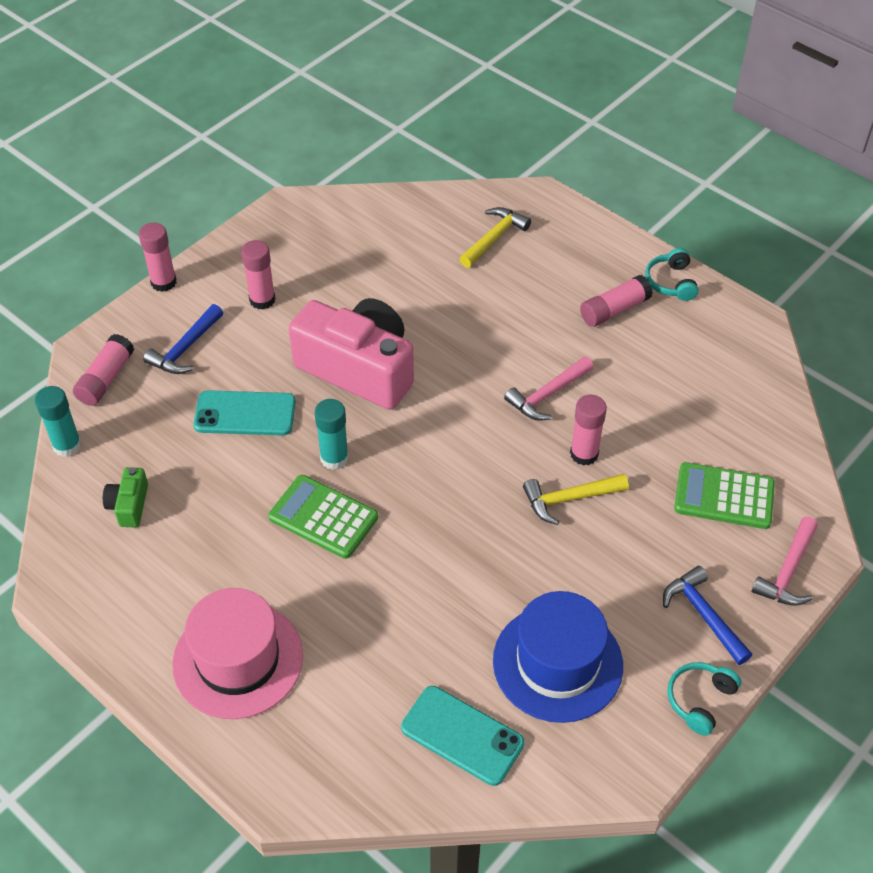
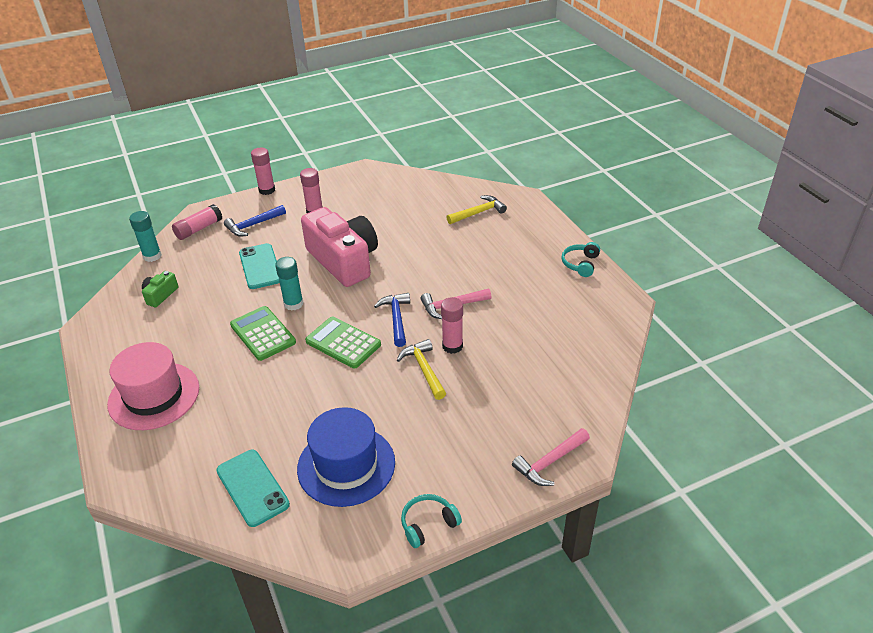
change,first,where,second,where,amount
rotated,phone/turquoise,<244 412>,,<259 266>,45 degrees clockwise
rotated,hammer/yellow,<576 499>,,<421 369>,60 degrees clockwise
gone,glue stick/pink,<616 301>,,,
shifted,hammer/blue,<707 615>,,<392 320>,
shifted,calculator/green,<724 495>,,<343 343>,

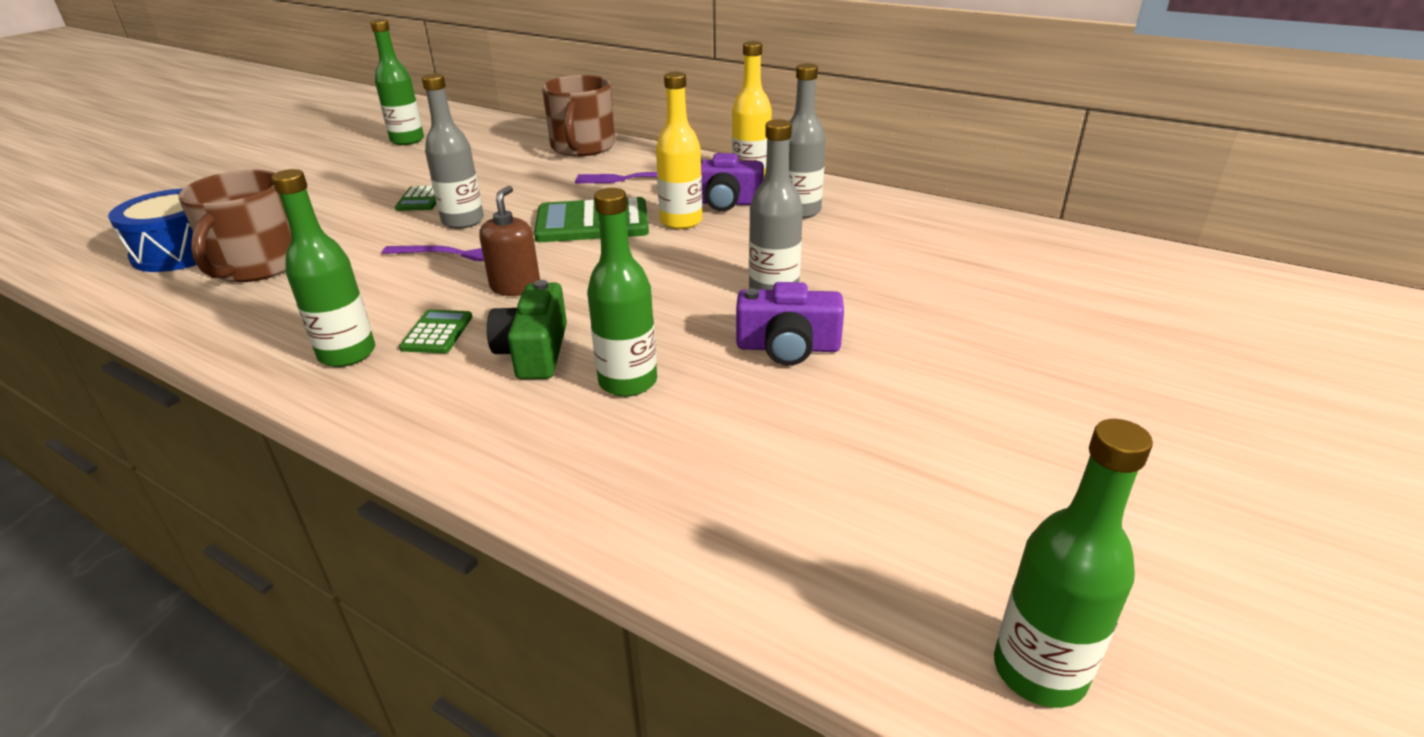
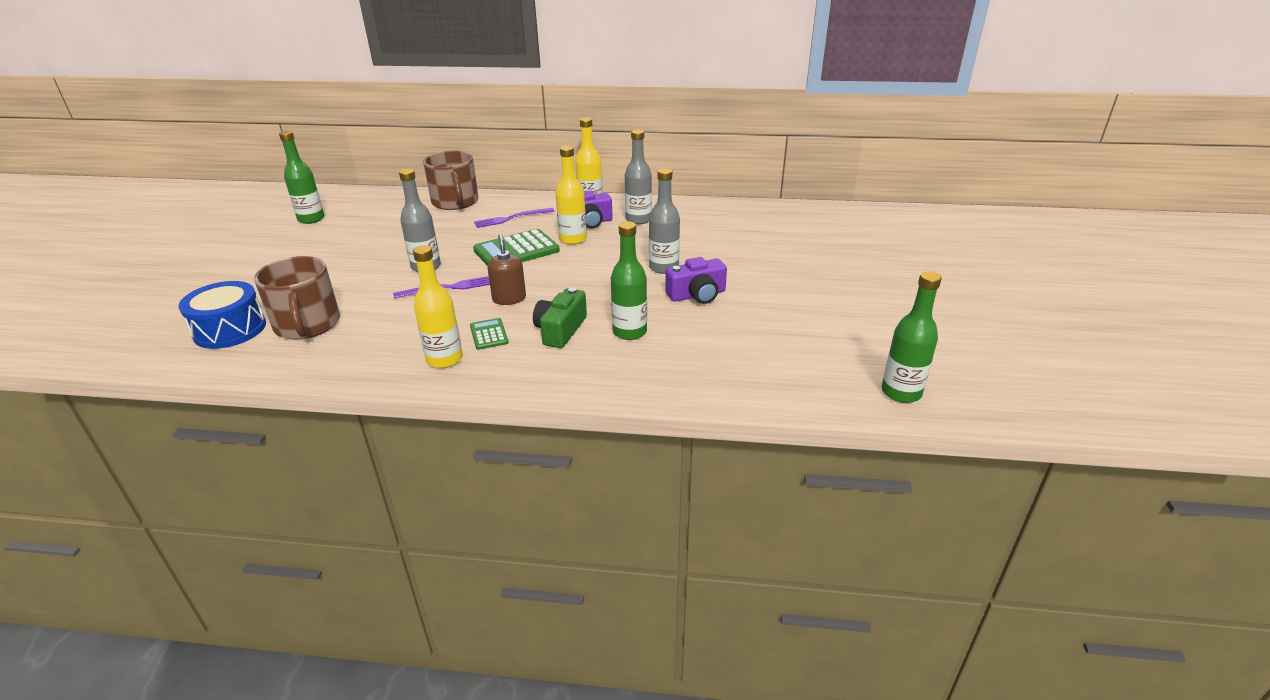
change,first,where,second,where,amount
repainted,bottle/green,<323 268>,bottle/yellow,<438 306>,
gone,calculator/green,<416 198>,,,
rotated,camera/green,<527 329>,,<560 317>,45 degrees clockwise

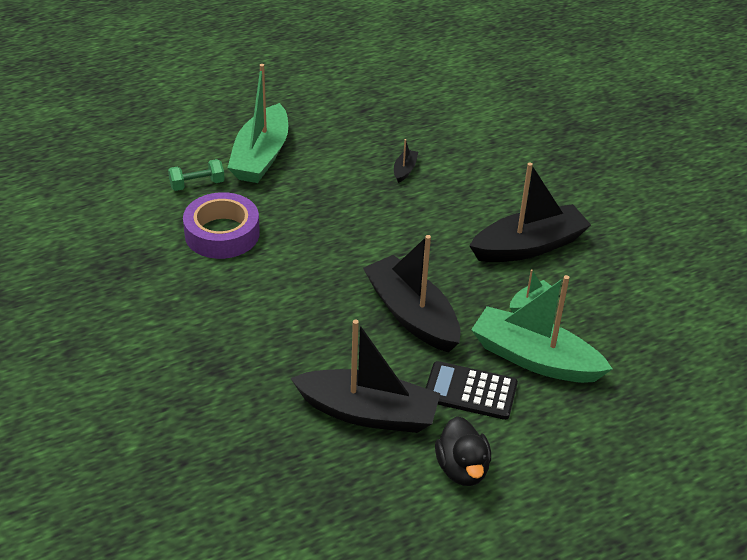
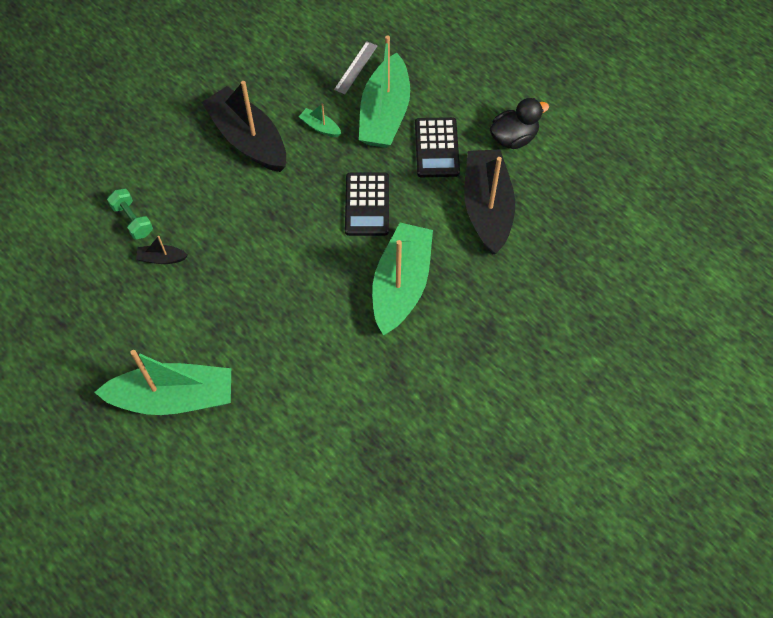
change,first,where,second,where,amount
shifted,dumbbell/green,<196 175>,,<130 214>,
gone,tape/purple,<221 225>,,,
swapped,boat/black,<412 294>,calculator/black,<367 204>,
new,,,ruler/grey,<355 67>,
new,,,boat/green,<402 279>,

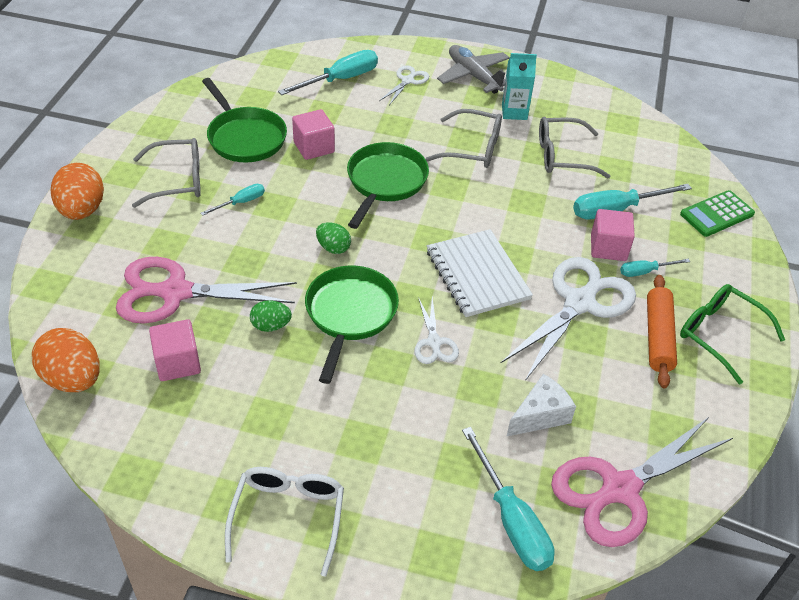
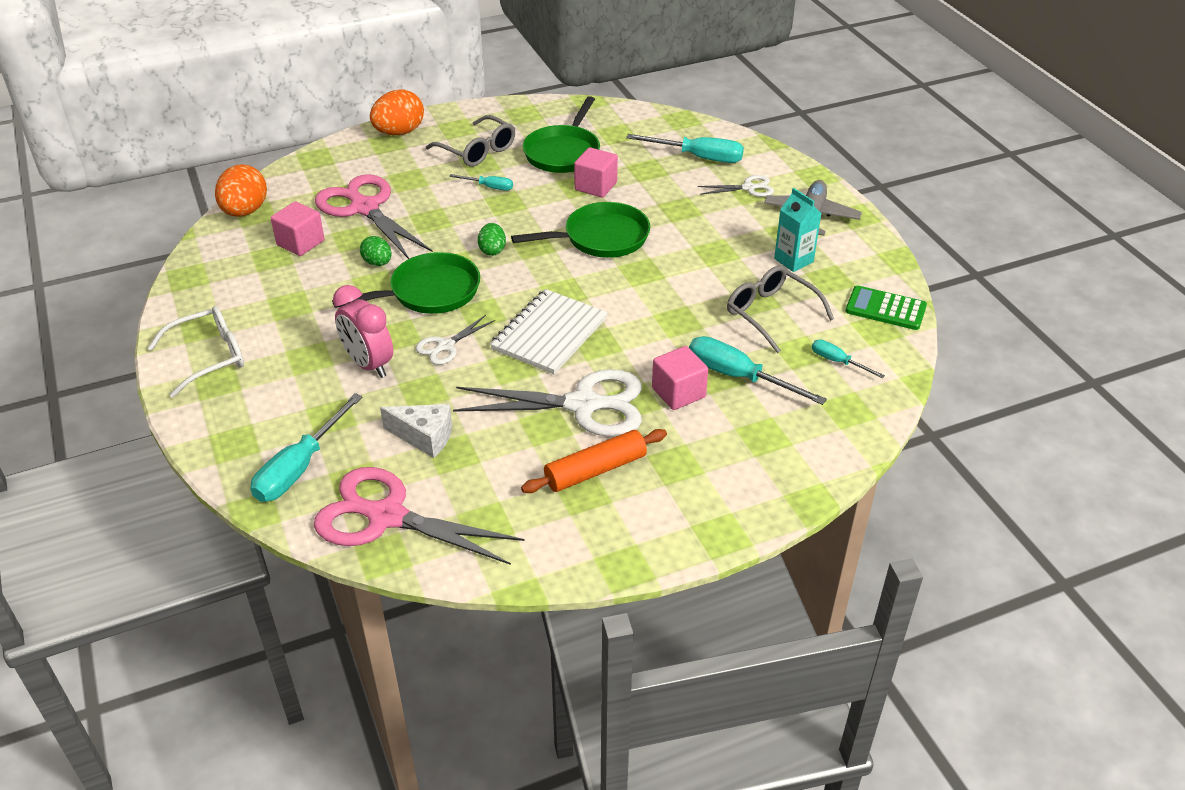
change,first,where,second,where,amount
gone,glasses/grey,<463 138>,,,
shifted,screwdriver/turquoise,<655 268>,,<848 358>,
shifted,calculator/green,<717 213>,,<886 307>,
gone,glasses/green,<732 334>,,,
new,,,clock/pink,<363 331>,

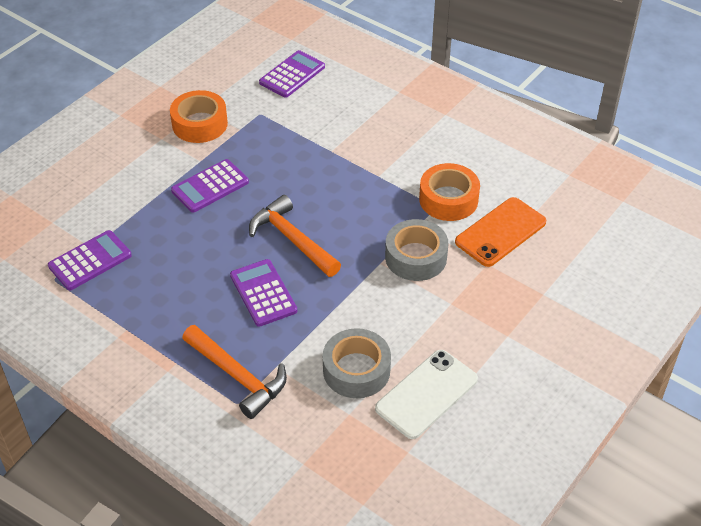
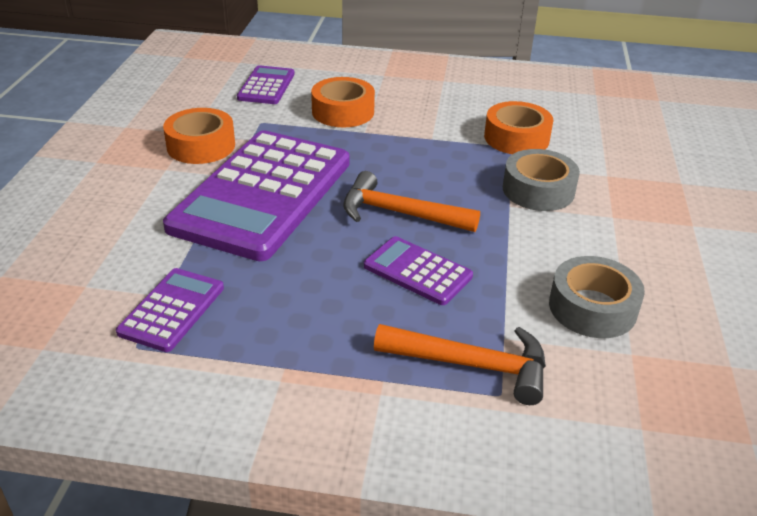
change,first,where,second,where,amount
scaled,calculator/purple,<210 186>,,<256 196>,x2.19
gone,phone/white,<426 394>,,,
gone,phone/orange,<500 232>,,,
new,,,tape/orange,<343 102>,

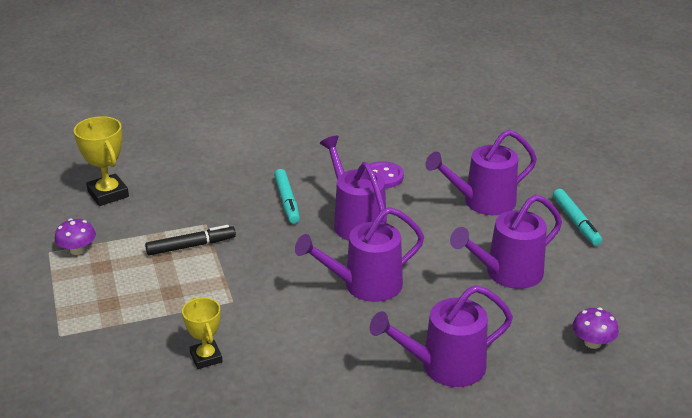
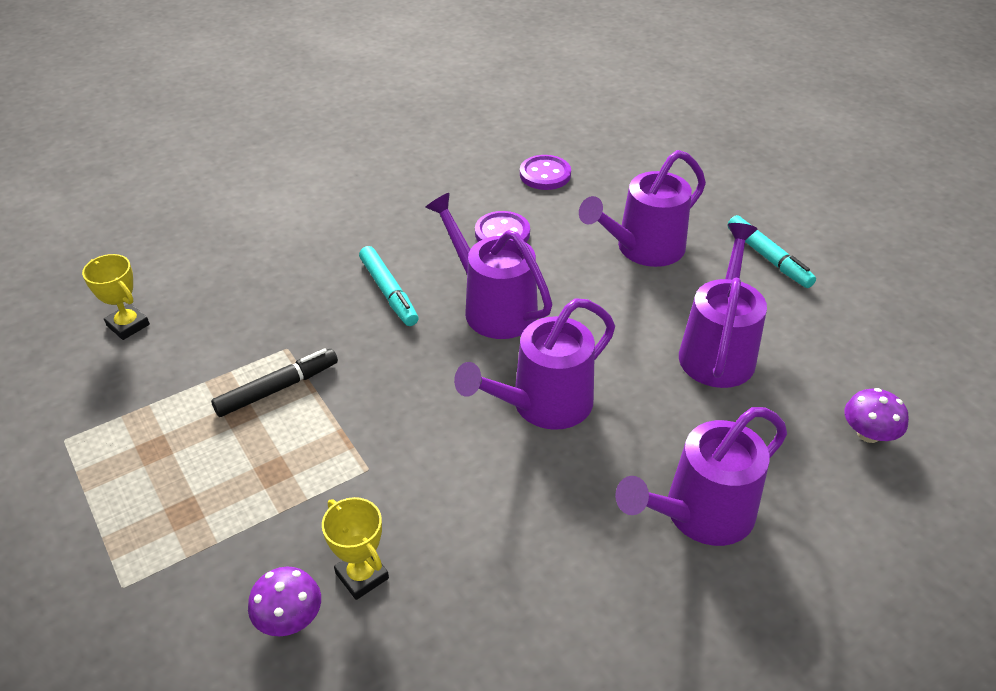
change,first,where,second,where,amount
shifted,mushroom/purple,<75 237>,,<284 601>,
scaled,trophy/yellow,<101 161>,,<116 297>,x0.67
rotated,watering can/purple,<506 241>,,<723 305>,150 degrees clockwise
new,,,button/purple,<545 172>,

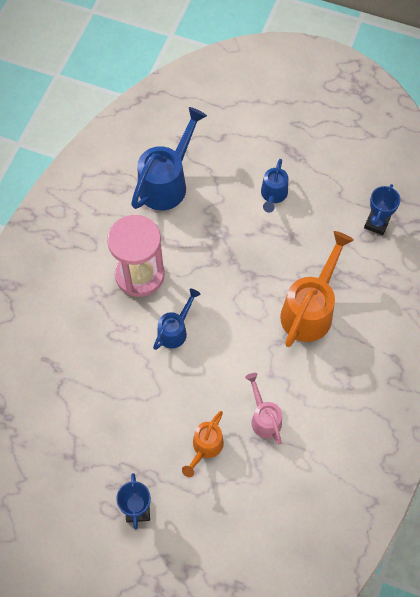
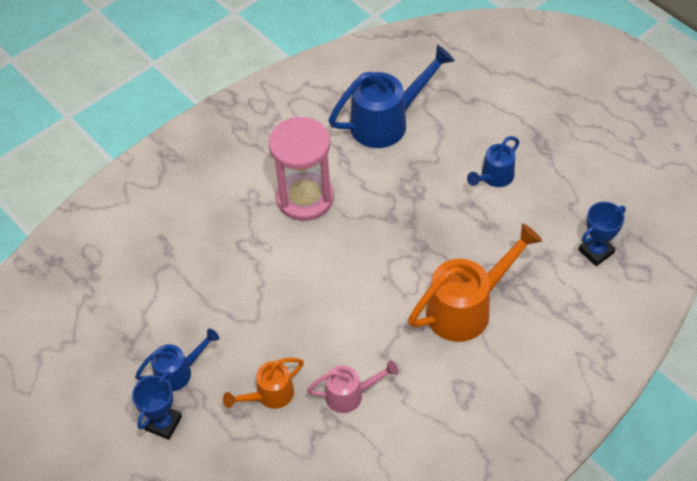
change,first,where,second,where,amount
shifted,watering can/blue,<176 319>,,<177 360>,
rotated,watering can/pink,<263 408>,,<352 387>,75 degrees clockwise

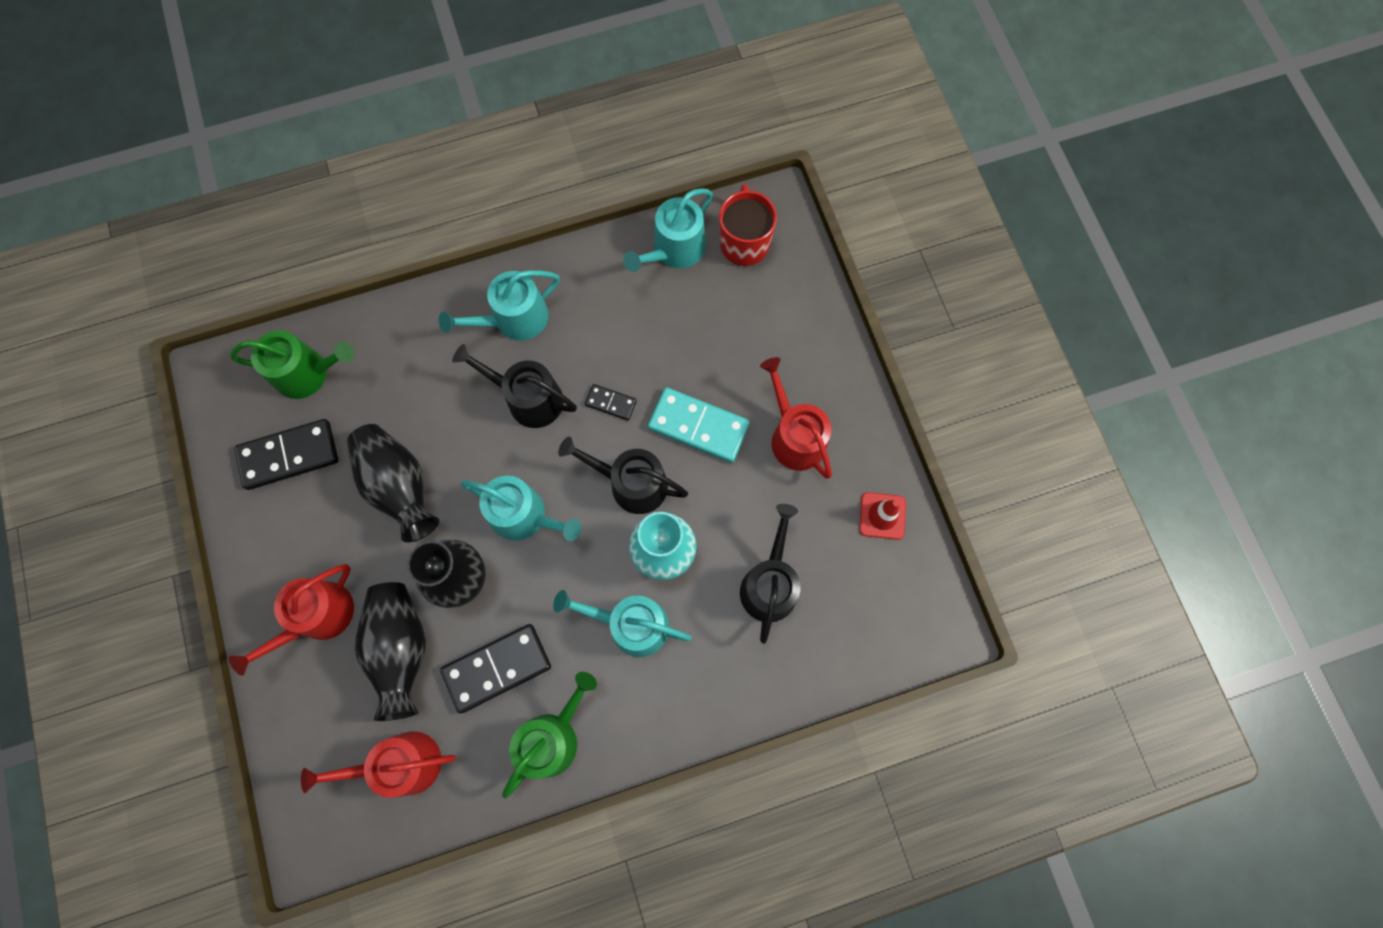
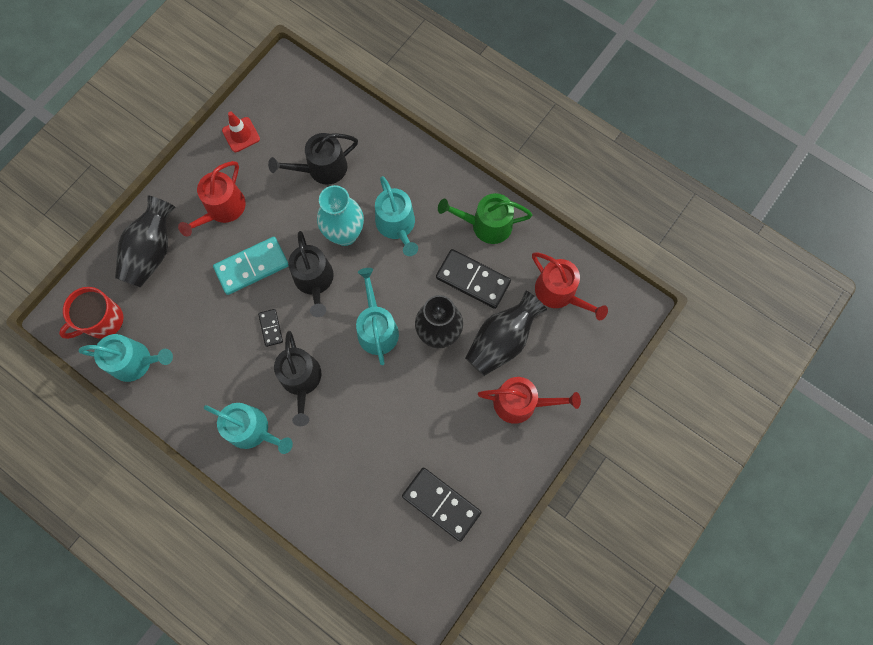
change,first,where,second,where,amount
gone,watering can/green,<292 365>,,,
shifted,vase/black,<393 483>,,<145 241>,
rotated,domino/turquoise,<699 425>,,<250 266>,75 degrees clockwise

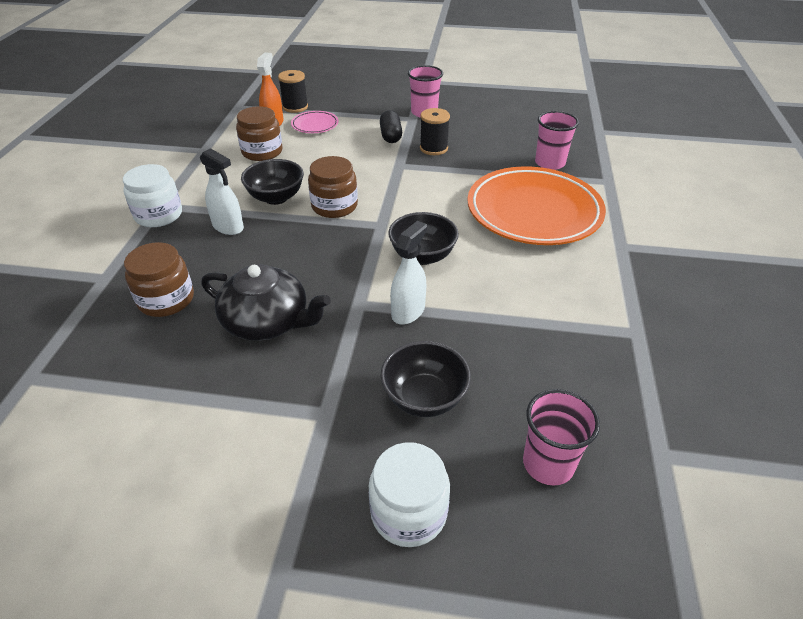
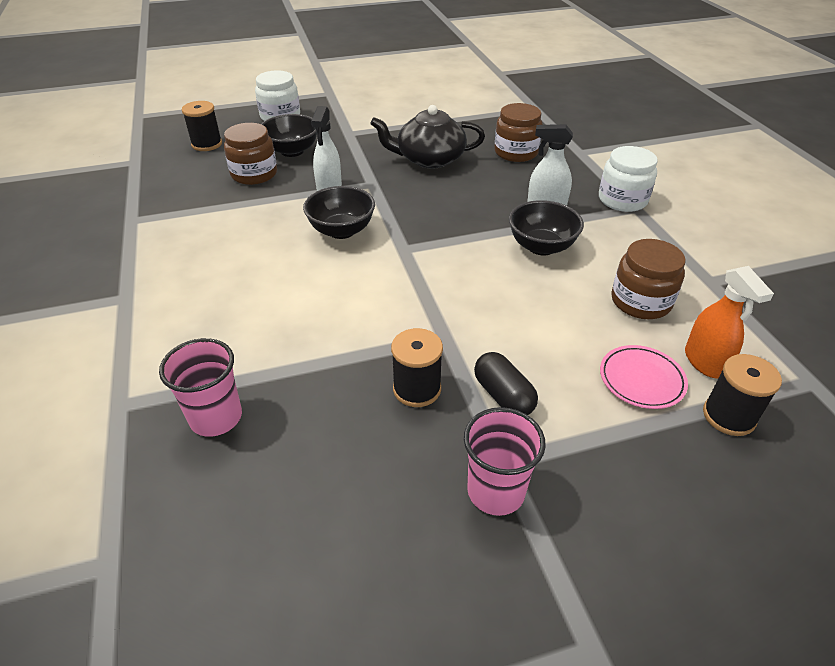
change,first,where,second,where,amount
shifted,jar/brown,<333 187>,,<250 154>,
gone,plate/orange,<537 205>,,,
swapped,cup/pink,<561 437>,spool/black,<202 126>,

